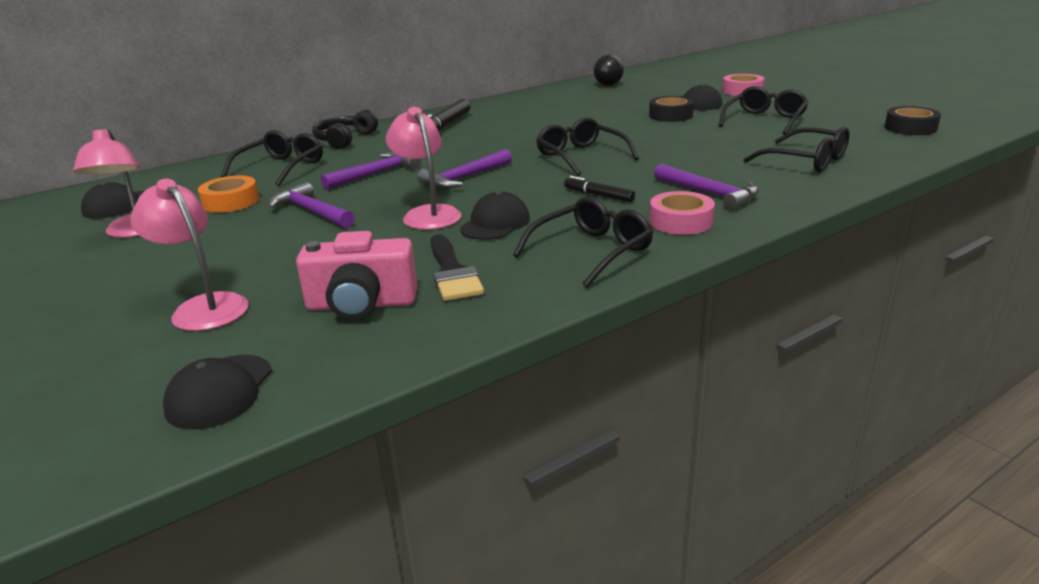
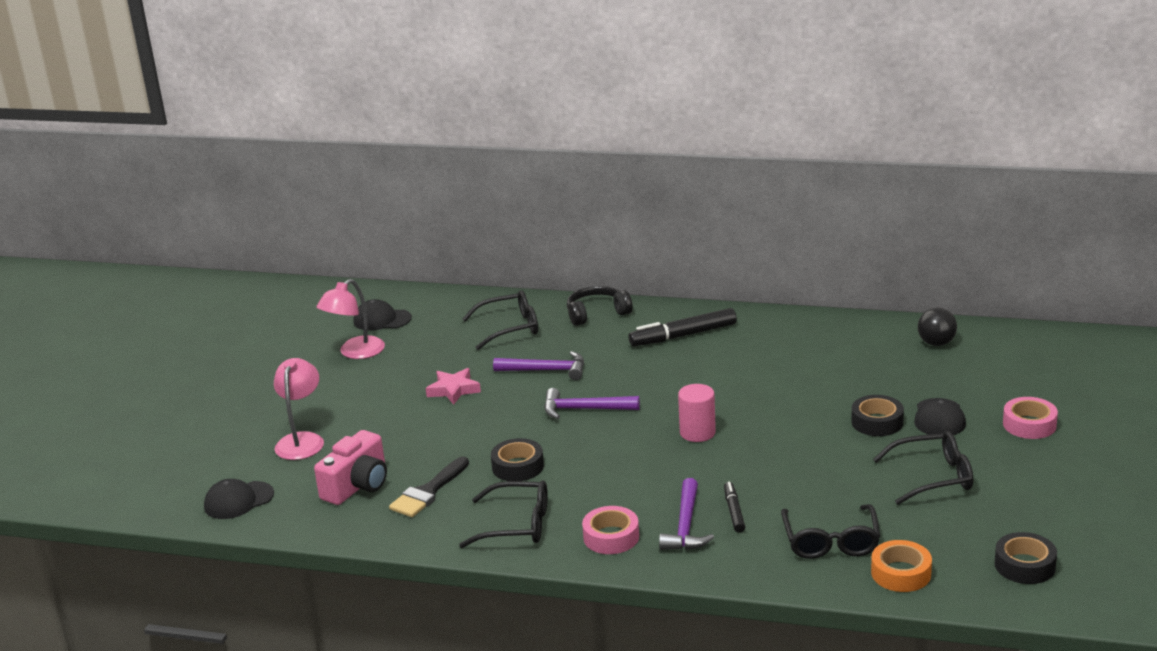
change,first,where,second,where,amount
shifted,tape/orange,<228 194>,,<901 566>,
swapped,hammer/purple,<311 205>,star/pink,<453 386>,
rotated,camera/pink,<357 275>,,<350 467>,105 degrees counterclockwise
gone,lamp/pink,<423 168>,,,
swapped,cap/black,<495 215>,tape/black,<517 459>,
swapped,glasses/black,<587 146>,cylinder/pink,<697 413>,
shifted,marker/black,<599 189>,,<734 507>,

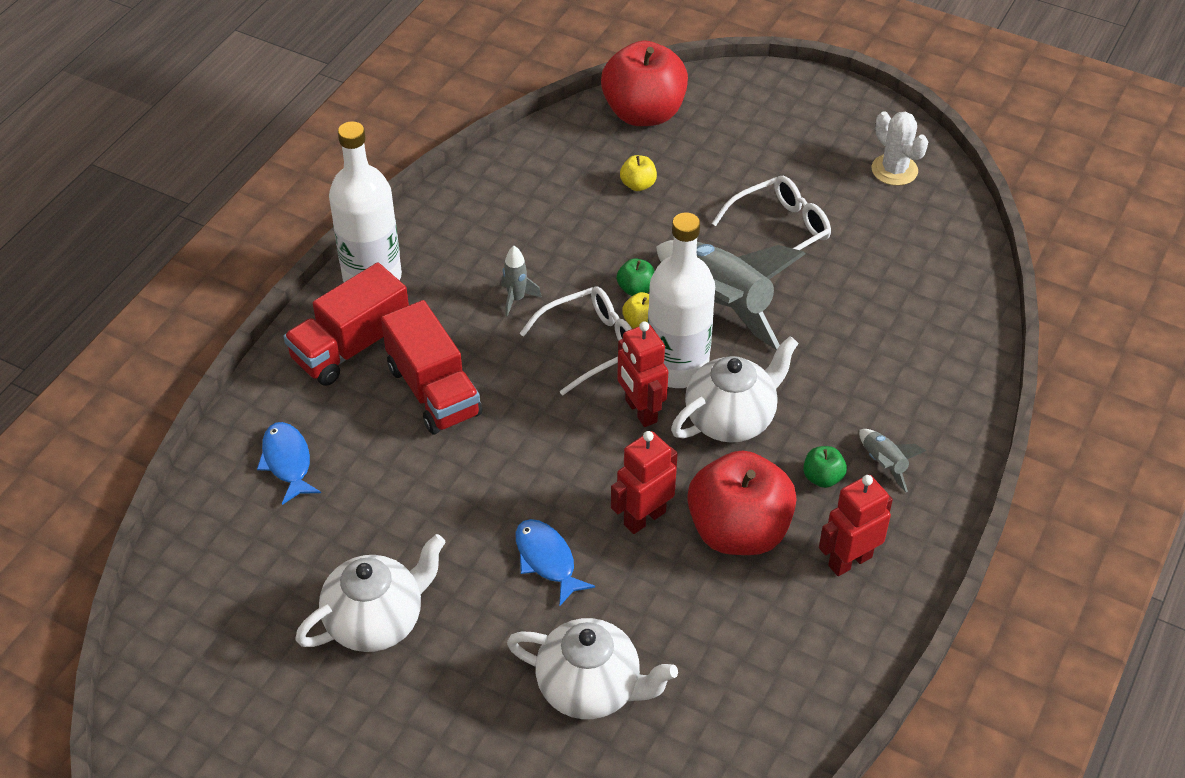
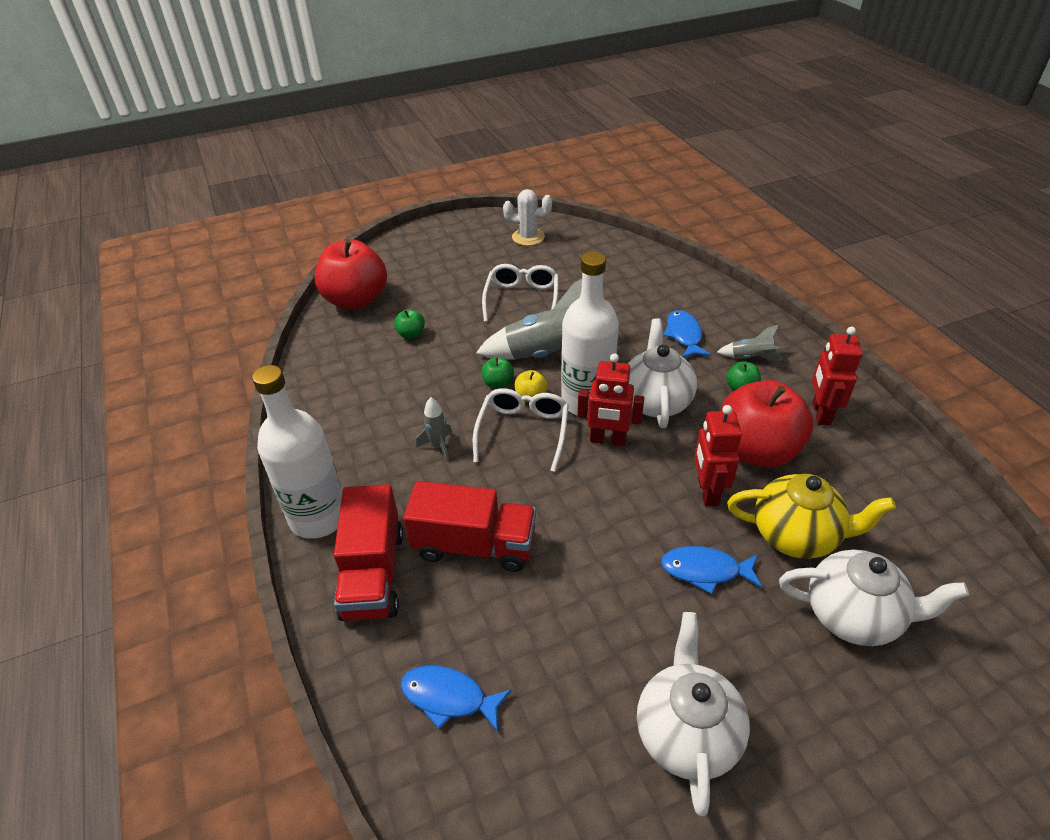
change,first,where,second,where,amount
rotated,teapot/white,<592 668>,,<874 598>,45 degrees clockwise
repainted,apple/yellow,<638 173>,apple/green,<409 324>,
new,,,fish/blue,<687 334>,
new,,,teapot/yellow,<811 516>,

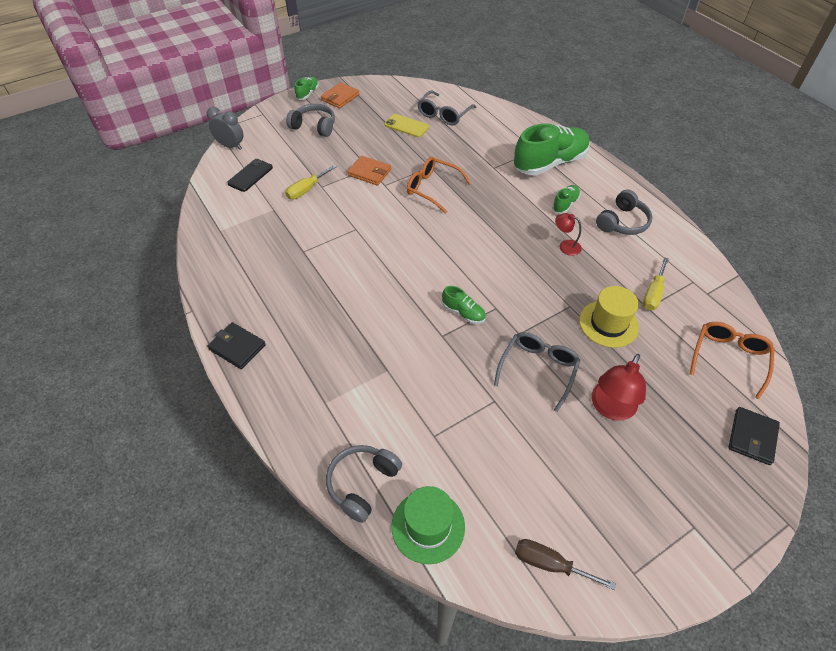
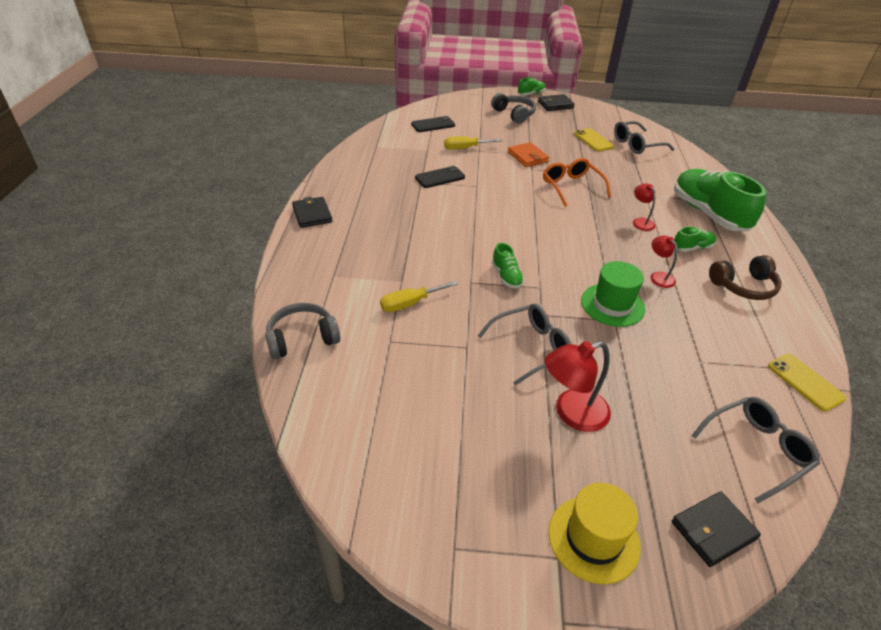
change,first,where,second,where,amount
gone,clock/grey,<225 128>,,,
repainted,wallet/orange,<340 95>,wallet/black,<556 102>,
shifted,hat/green,<428 525>,,<613 294>,
rotated,shoe/green,<552 149>,,<720 200>,120 degrees counterclockwise
gone,screwdriver/brown,<565 564>,,,
shifted,hat/yellow,<609 317>,,<595 533>,
repainted,headphones/grey,<624 212>,headphones/brown,<745 277>,
shifted,screwdriver/yellow,<656 283>,,<419 296>,
repainted,glasses/orange,<732 360>,glasses/grey,<755 450>,
new,,,phone/black,<440 177>,
new,,,lamp/red,<644 207>,
new,,,phone/yellow,<807 382>,

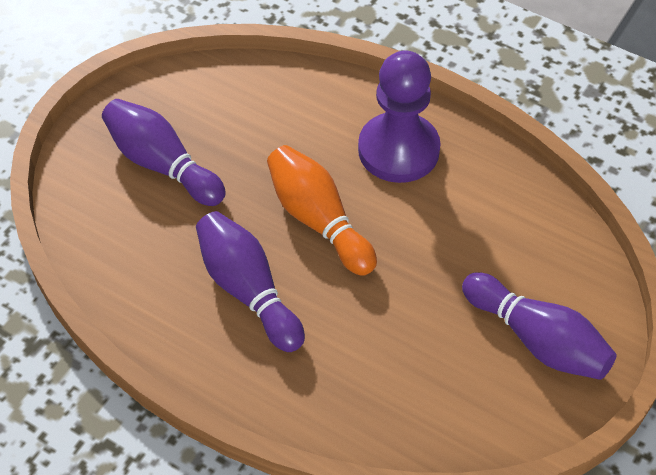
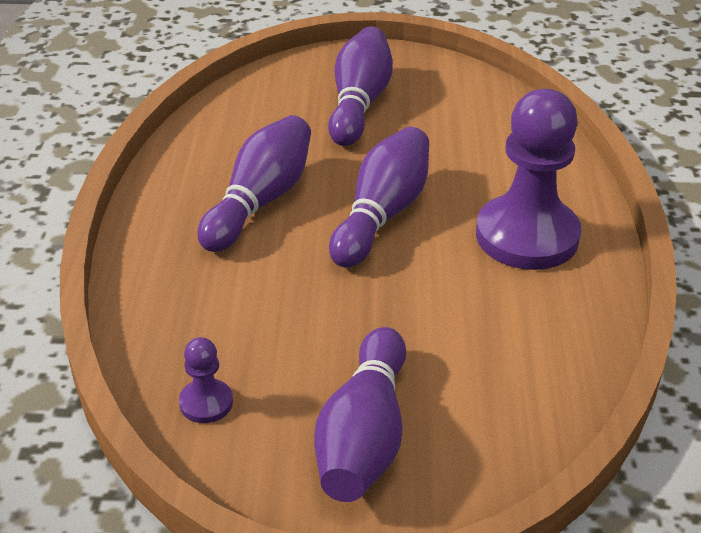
change,first,where,second,where,amount
repainted,bowling pin/orange,<322 210>,bowling pin/purple,<379 197>,
new,,,pawn/purple,<206 380>,

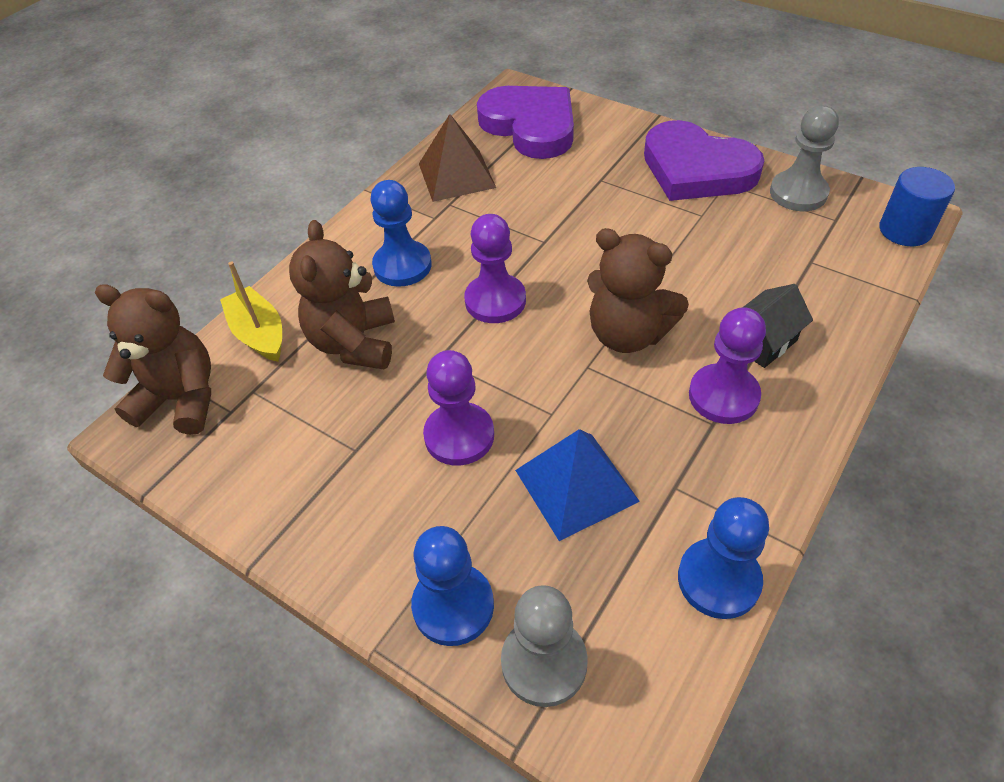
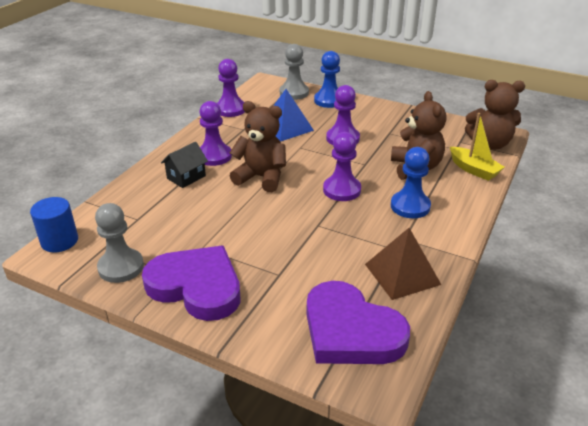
change,first,where,second,where,amount
repainted,pawn/blue,<723 558>,pawn/purple,<231 88>,

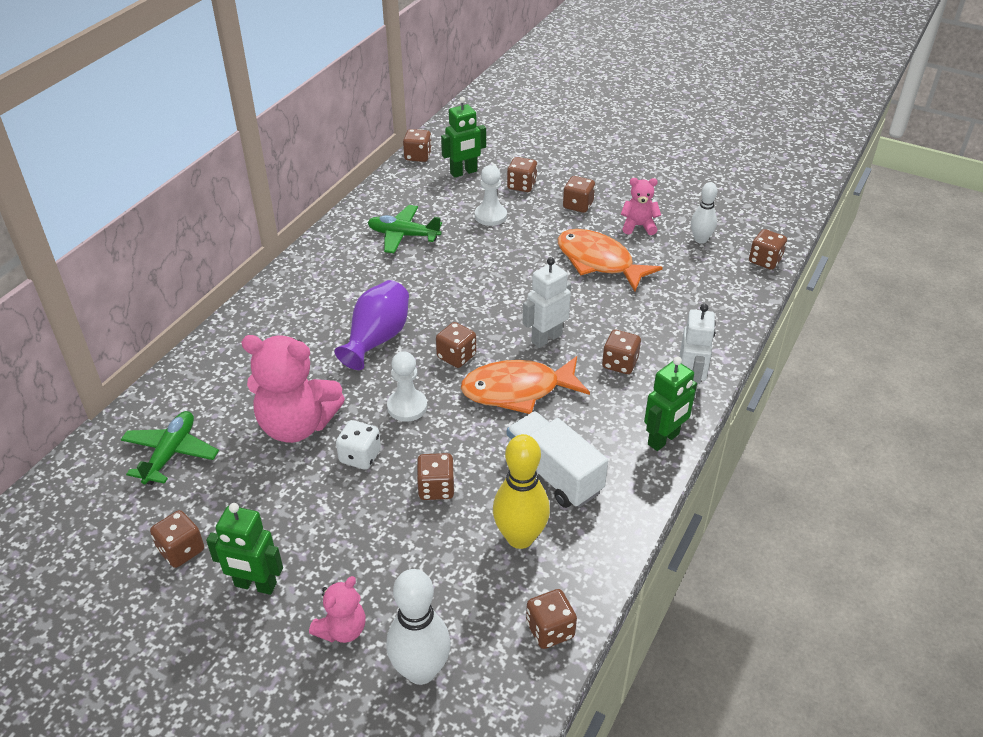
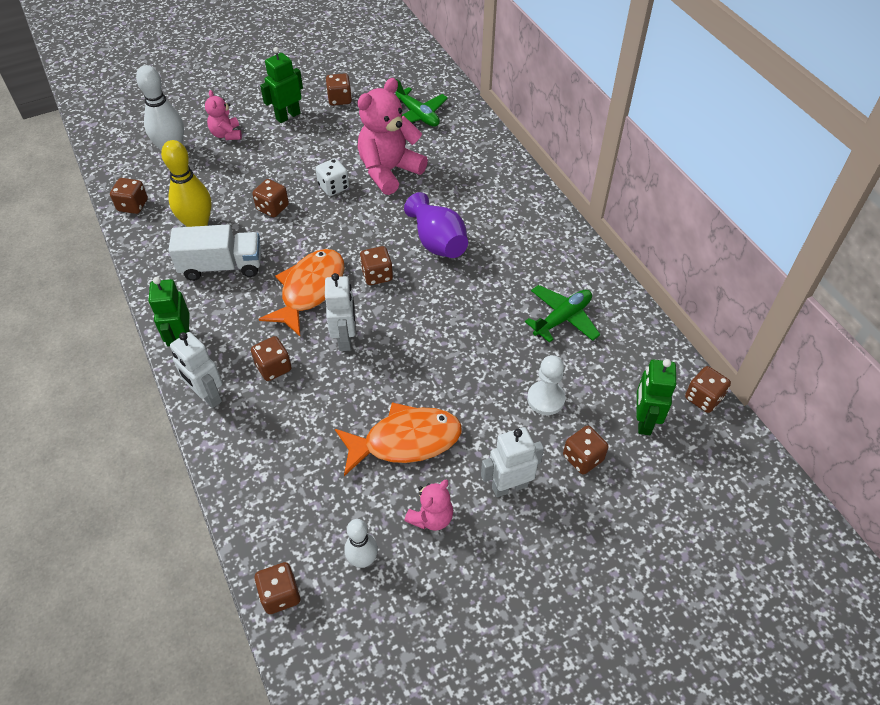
change,first,where,second,where,amount
gone,pawn/white,<407 387>,,,
swapped,dice/brown,<579 194>,robot/white,<512 462>,

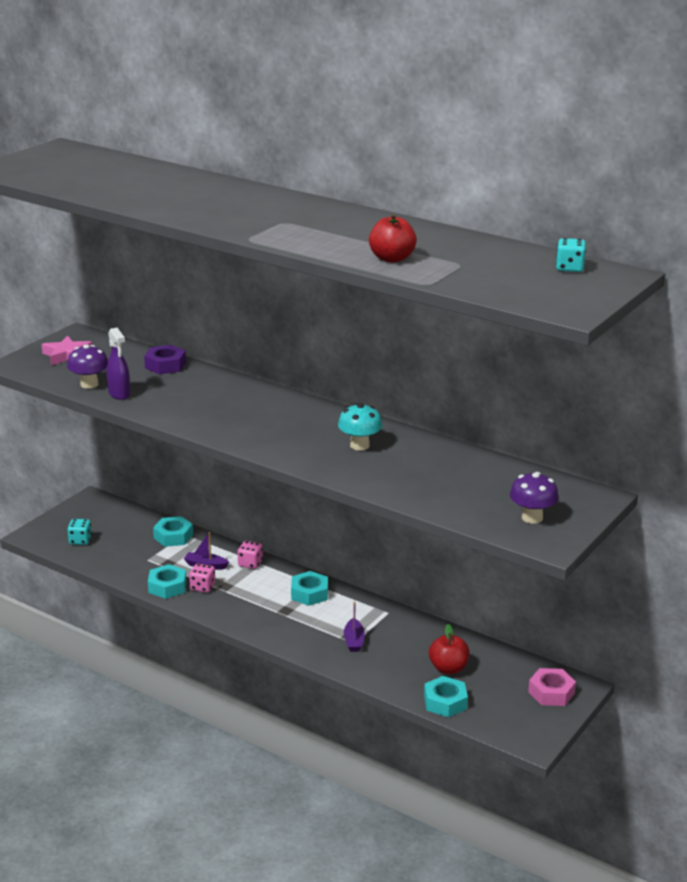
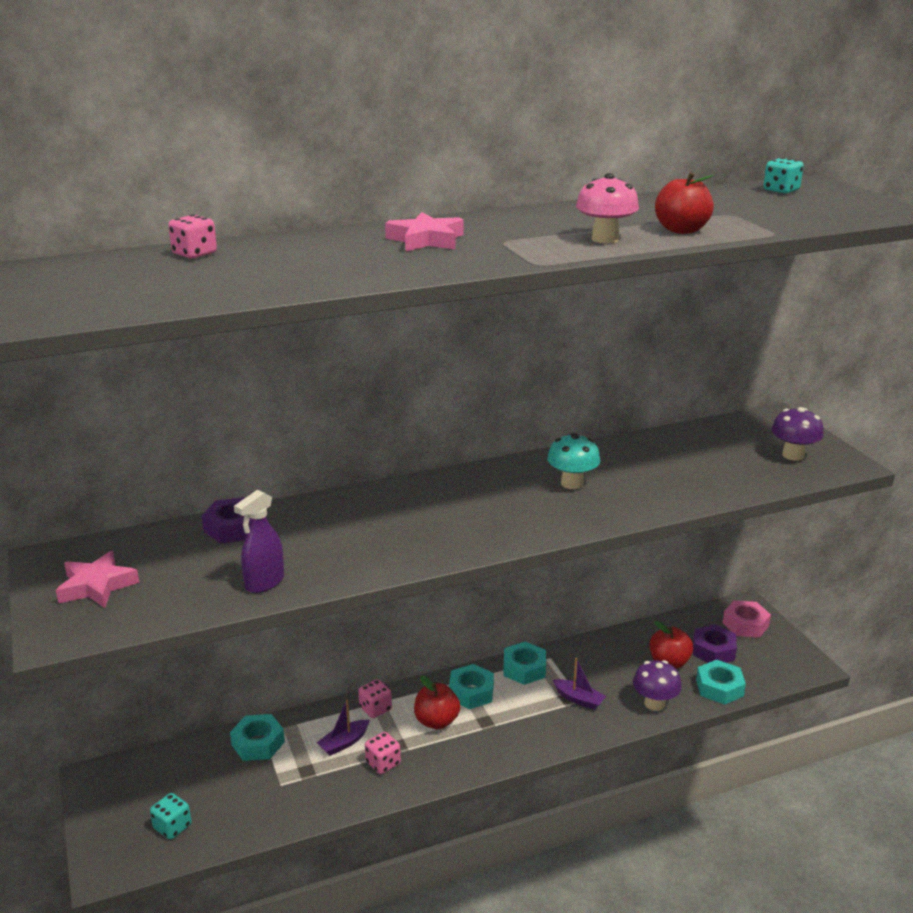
change,first,where,second,where,amount
shifted,mushroom/purple,<87 366>,,<657 685>,
rotated,spray bottle/purple,<118 364>,,<259 541>,120 degrees clockwise
shifted,nut/turquoise,<167 581>,,<524 663>,
new,,,dice/pink,<192 236>,
new,,,star/pink,<424 232>,
new,,,apple/red,<437 702>,
new,,,mushroom/pink,<607 208>,
new,,,nut/purple,<715 643>,

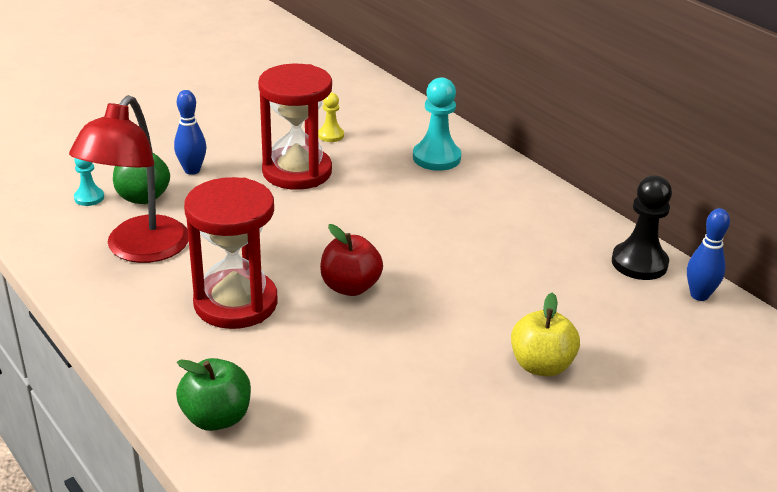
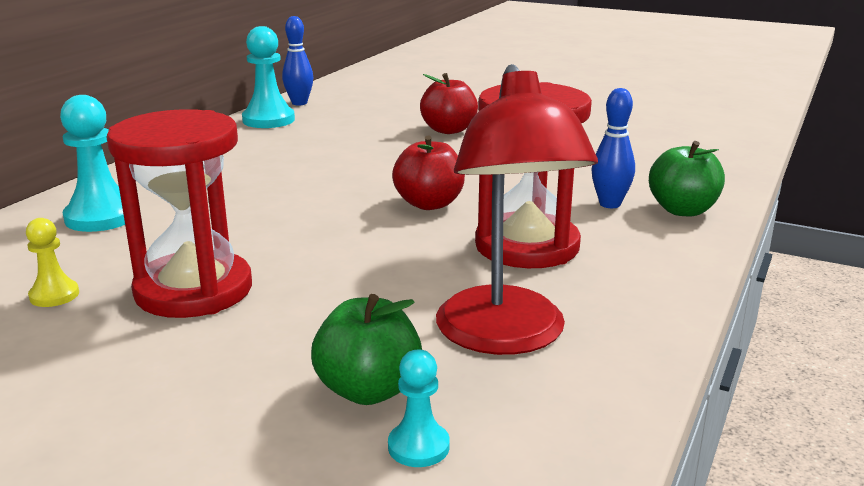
change,first,where,second,where,amount
rotated,lamp/red,<129 179>,,<517 209>,90 degrees clockwise
shifted,bowling pin/blue,<190 132>,,<613 148>,
repainted,apple/yellow,<545 334>,apple/red,<449 103>,
repainted,pawn/black,<642 228>,pawn/turquoise,<268 77>,

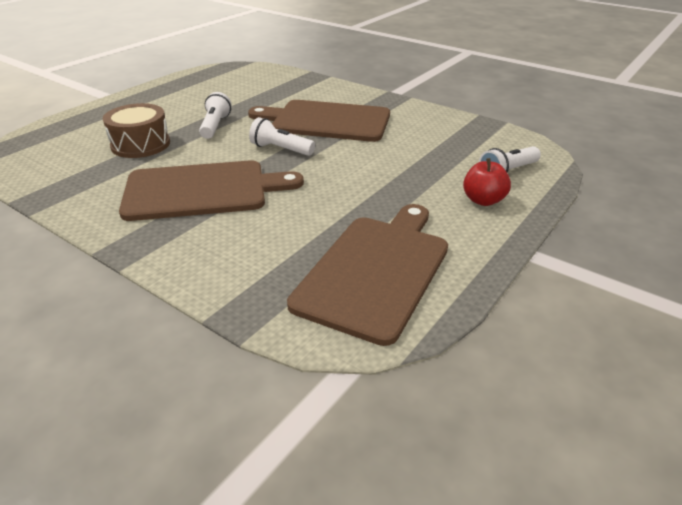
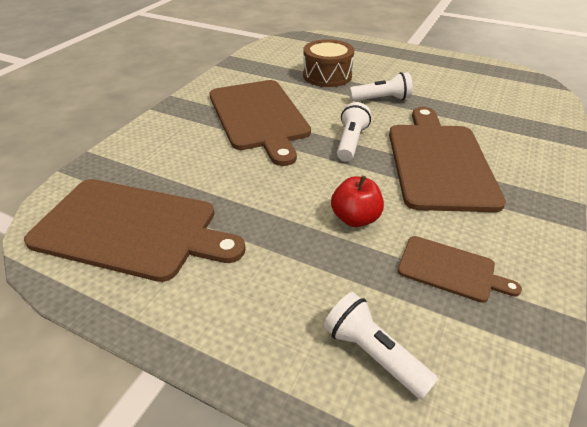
change,first,where,second,where,amount
shifted,apple/red,<487 182>,,<357 201>,
new,,,cutting board/brown,<460 269>,

